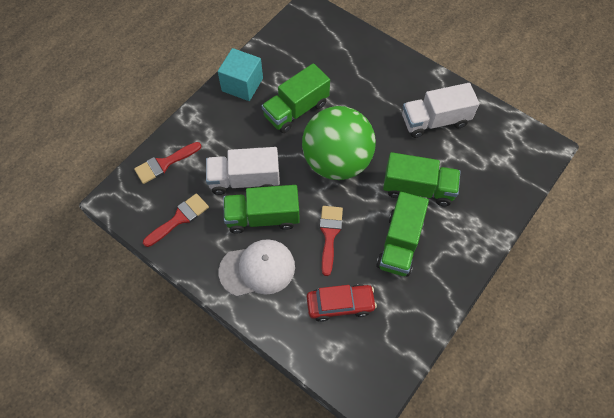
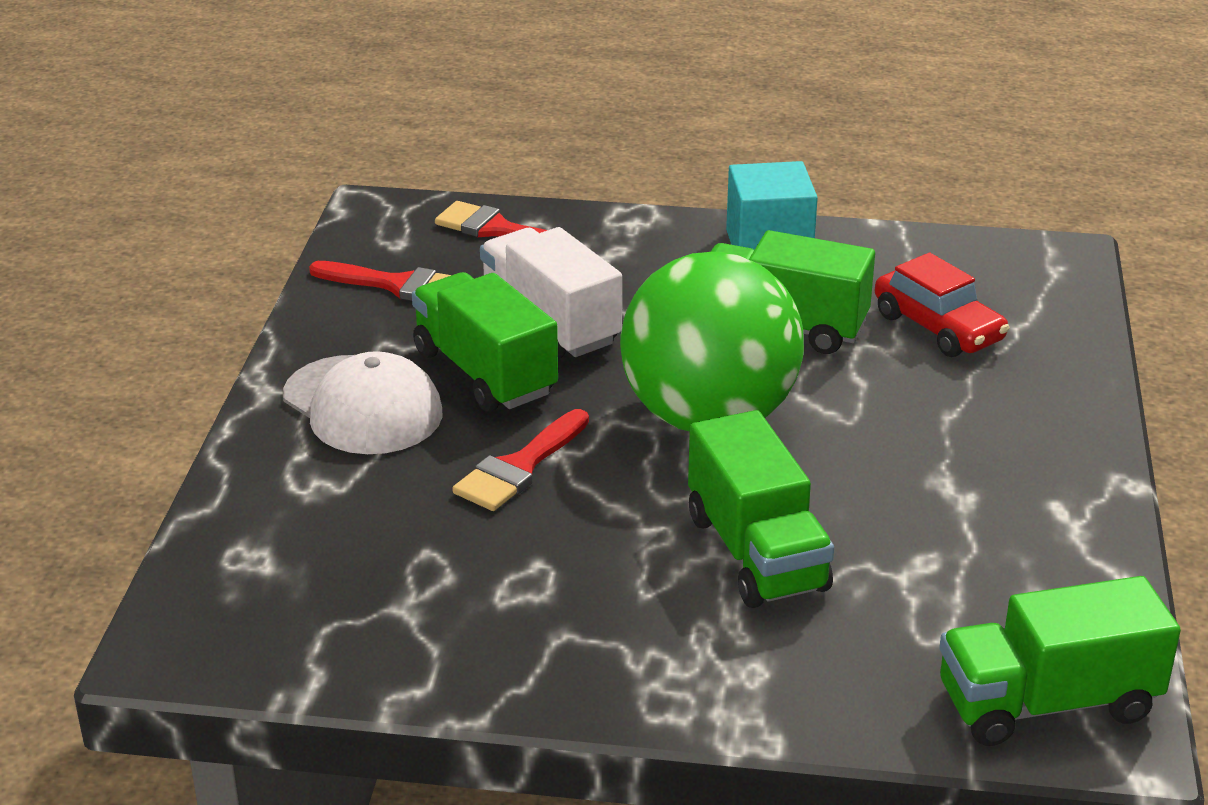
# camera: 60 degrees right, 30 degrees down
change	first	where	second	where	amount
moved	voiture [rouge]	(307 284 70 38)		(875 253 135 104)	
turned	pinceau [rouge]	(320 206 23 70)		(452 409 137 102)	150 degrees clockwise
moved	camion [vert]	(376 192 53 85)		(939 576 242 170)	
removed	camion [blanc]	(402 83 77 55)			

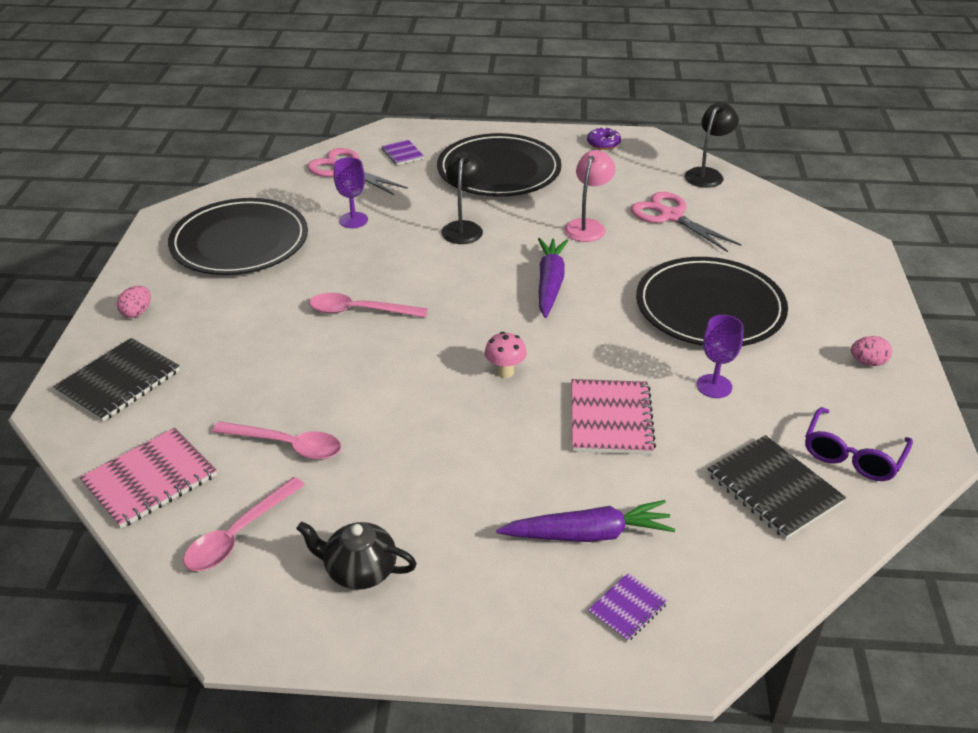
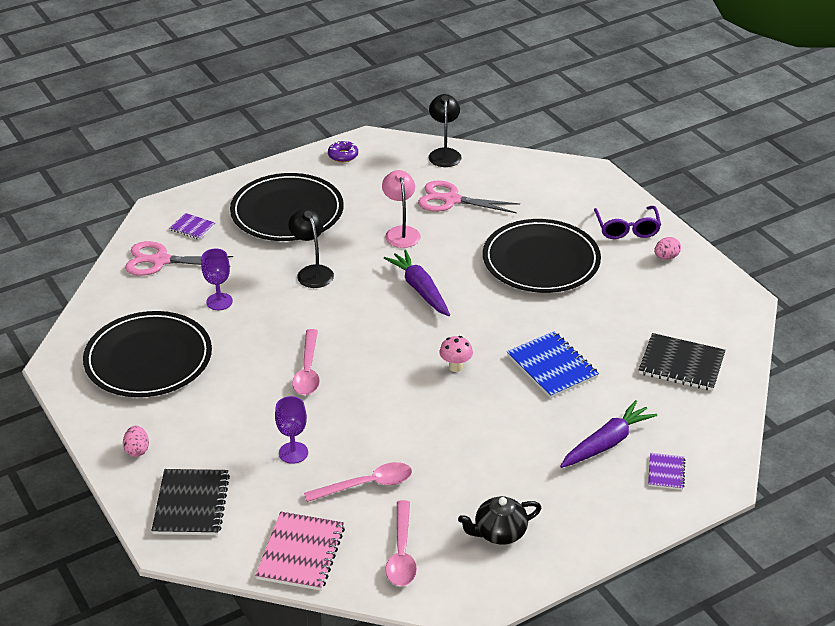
# camera: 35 degrees left, 0 degrees up
change	first	where	second	where	amount
turned	cuillère [rose]	(309 293 119 25)		(292 329 28 66)	60 degrees counterclockwise
recoloured	carnet [rose]	(572 379 84 76)	carnet [bleu]	(507 331 92 67)	
moved	verre à pied [violet]	(697 315 46 83)		(275 396 33 68)	
moved	lunettes [violet]	(805 407 108 74)		(594 206 67 33)	

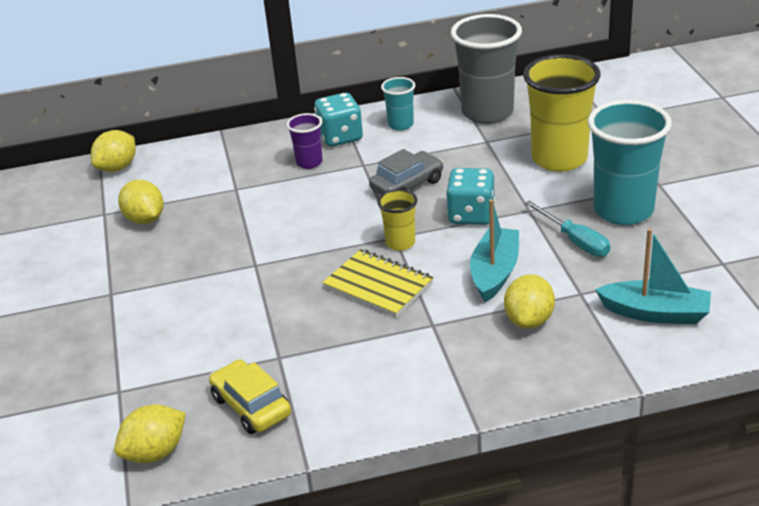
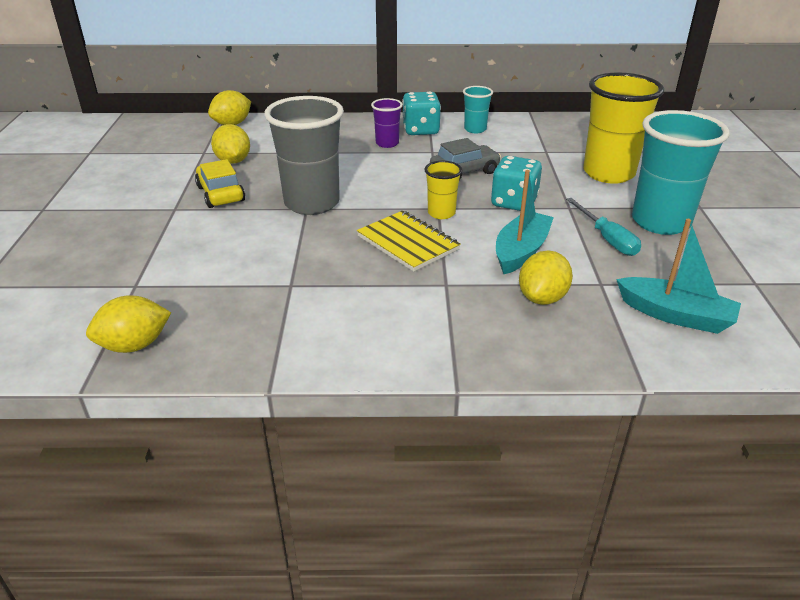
# camera: 10 degrees right, 0 degrees up
change	first	where	second	where	amount
moved	voiture [jaune]	(209 359 82 75)		(195 159 50 49)	
moved	gobelet [gris]	(451 14 71 110)		(264 96 80 119)	

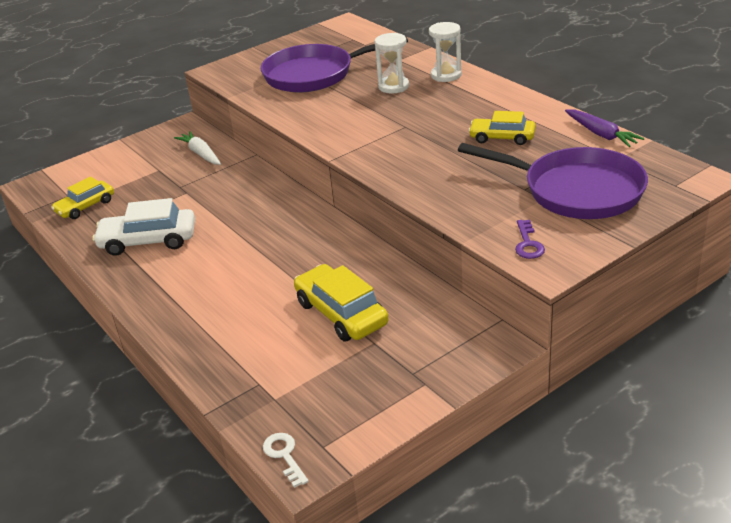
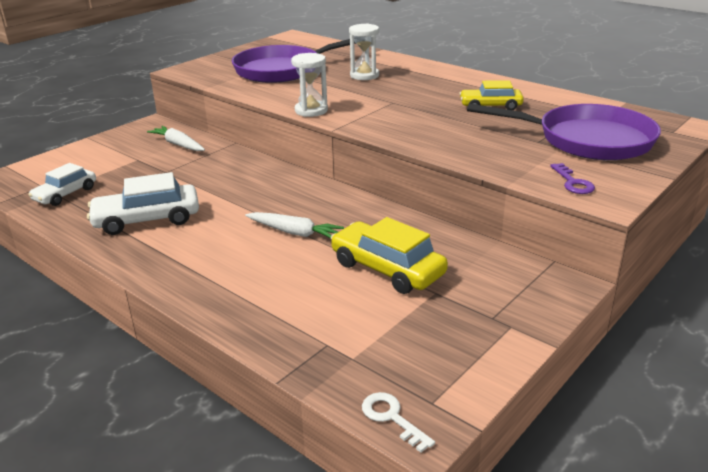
# camera: 15 degrees left, 5 degrees down
change	first	where	second	where	amount
recoloured	voiture [jaune]	(51 177 63 42)	voiture [blanc]	(28 163 68 43)	
moved	sablier [blanc]	(429 22 33 60)		(291 53 37 64)	
removed	carotte [violet]	(565 109 79 38)			
added			carotte [blanc]	(245 212 99 26)	

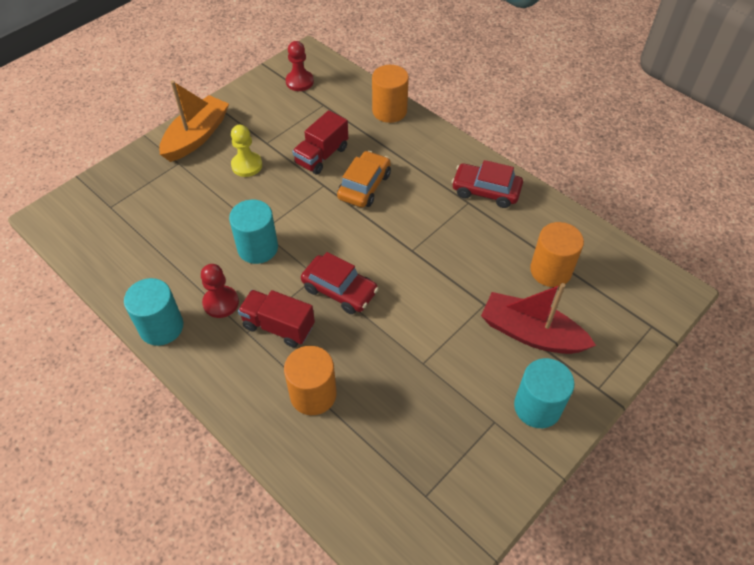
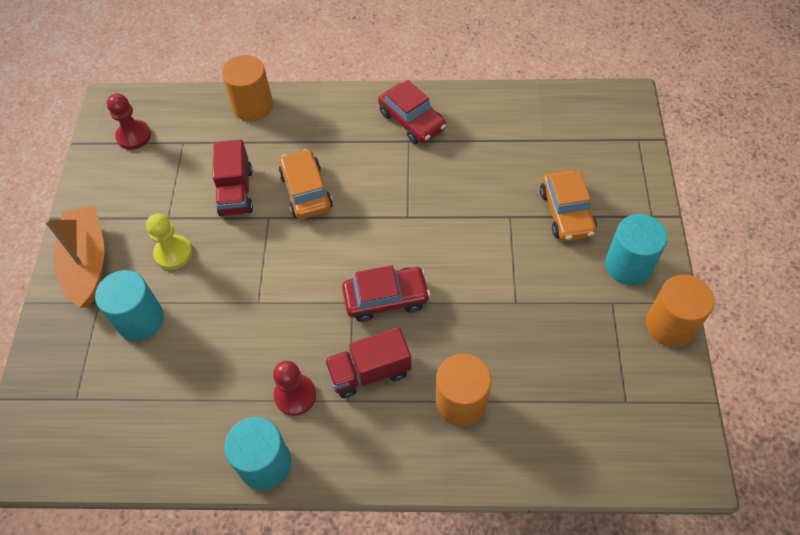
# camera: 40 degrees left, 5 degrees up
change	first	where	second	where	amount
moved	cylindre [turquoise]	(229 200 49 64)		(95 270 69 71)	
turned	voiture [rouge]	(452 160 71 48)		(378 80 68 64)	105 degrees counterclockwise
replaced	bateau [rouge]	(481 283 115 71)	voiture [orange]	(540 170 57 71)	
moved	cylindre [orange]	(530 222 54 65)		(646 275 69 72)	

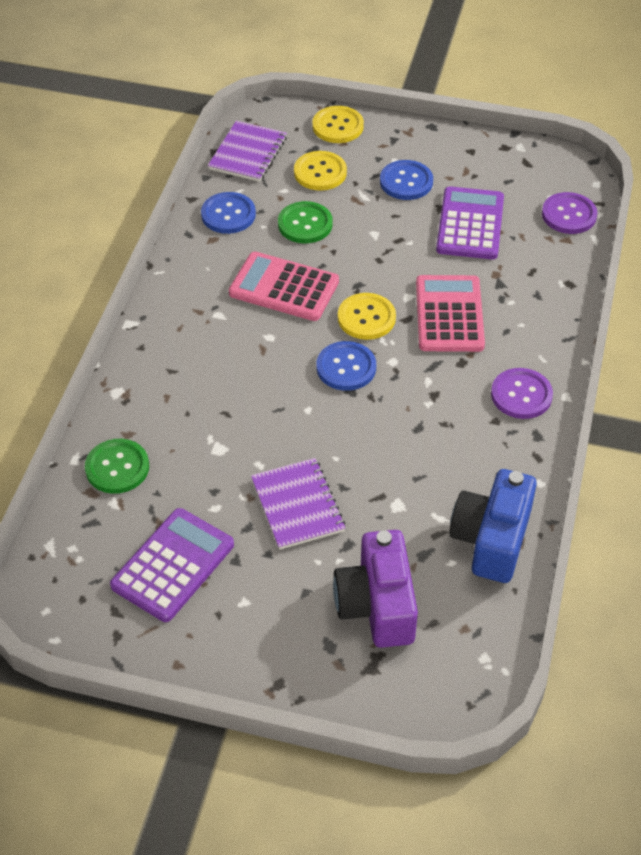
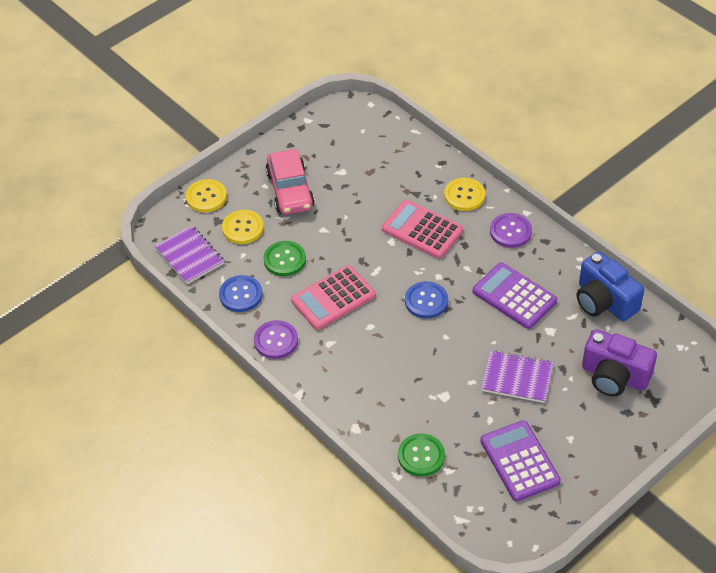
# camera: 55 degrees left, 0 degrees up
change	first	where	second	where	amount
moved	bouton [jaune]	(338 293 58 47)		(444 178 41 33)	
replaced	bouton [bleu]	(380 160 53 40)	voiture [rose]	(265 149 50 66)	
moved	calculatrice [violet]	(436 186 68 73)		(472 262 85 67)	
moved	bouton [violet]	(542 192 55 42)		(254 320 44 39)	

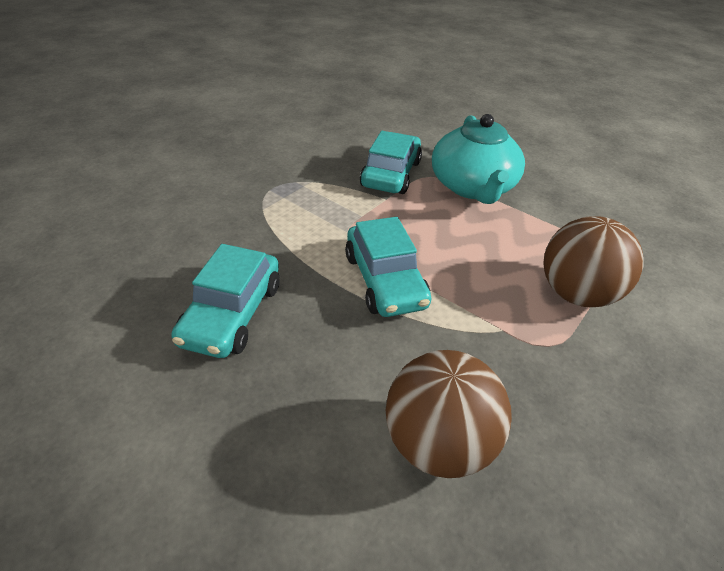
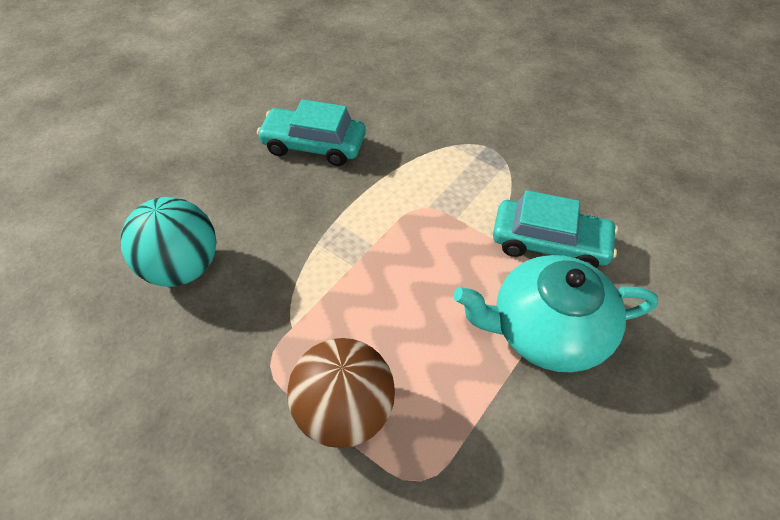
# camera: 90 degrees right, 10 degrees up
change	first	where	second	where	amount
removed	voiture [turquoise]	(345 217 86 100)			
recoloured	balle [marron]	(386 350 126 128)	balle [turquoise]	(121 197 96 90)	

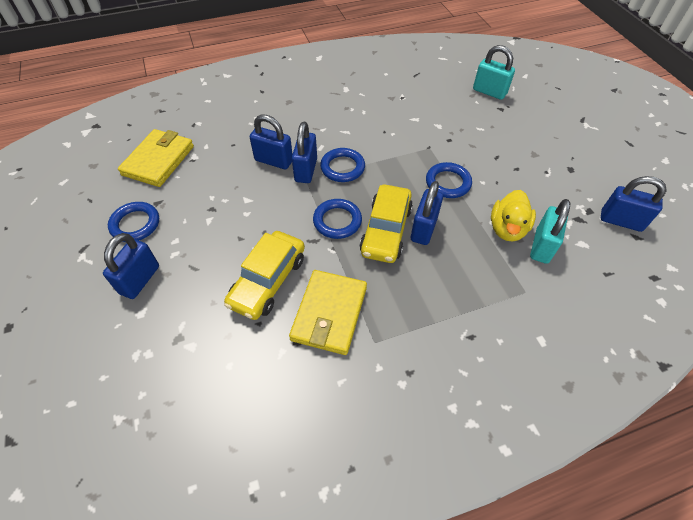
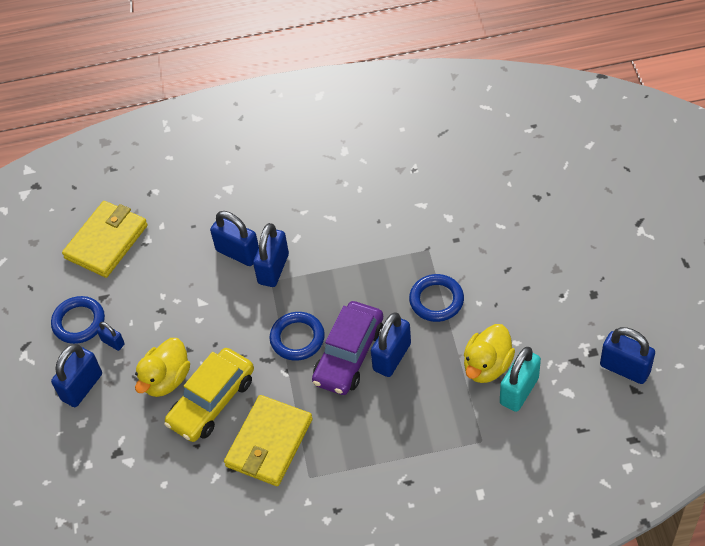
# camera: 15 degrees right, 0 degrees up
change	first	where	second	where	amount
removed	anneau [bleu]	(320 148 45 34)			
recoloured	voiture [jaune]	(359 184 54 79)	voiture [violet]	(312 301 71 94)	
removed	cadenas [turquoise]	(473 45 42 55)			
added			cadenas [bleu]	(97 322 28 29)	
added			canard [jaune]	(135 338 55 59)	

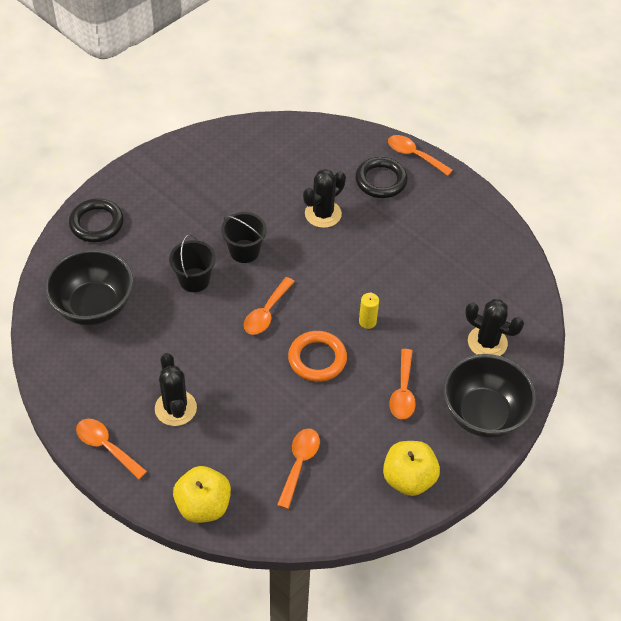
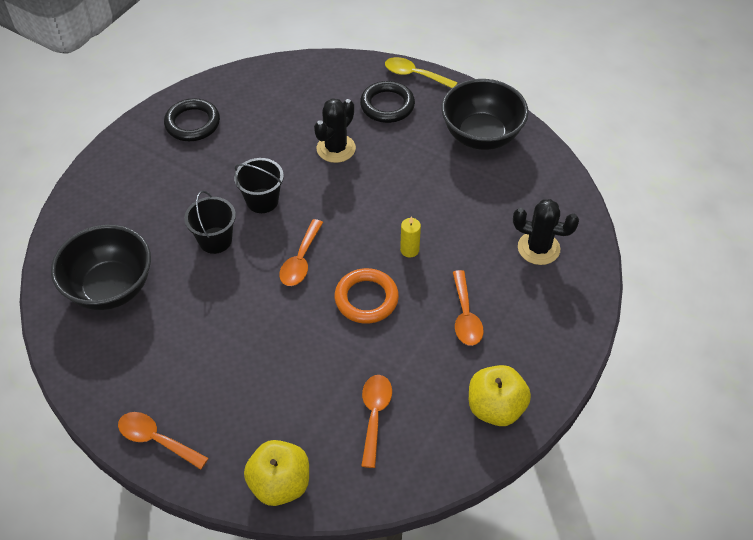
# camera: 10 degrees left, 0 degrees up
change	first	where	second	where	amount
moved	anneau [noir]	(69 198 55 44)		(164 98 56 43)	
removed	cactus [noir]	(155 353 42 73)			
recoloured	cuillère [orange]	(388 135 65 41)	cuillère [jaune]	(385 57 73 31)	
moved	bol [noir]	(443 354 94 84)		(442 79 87 71)	

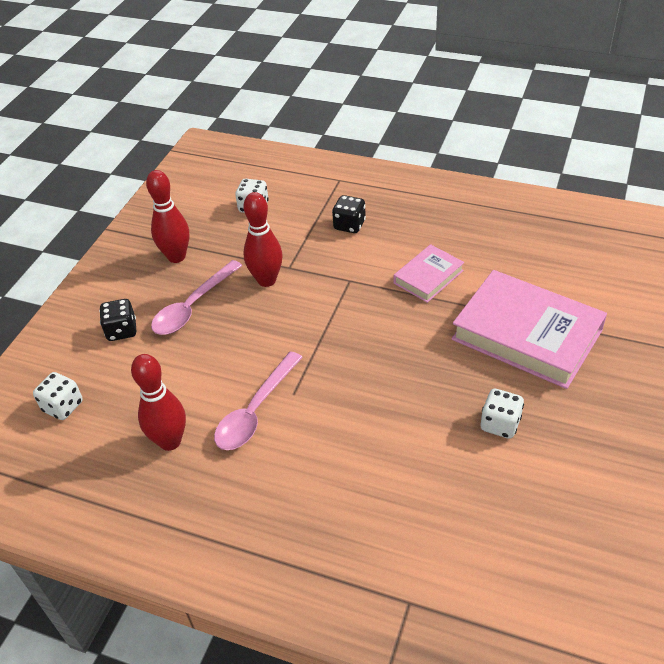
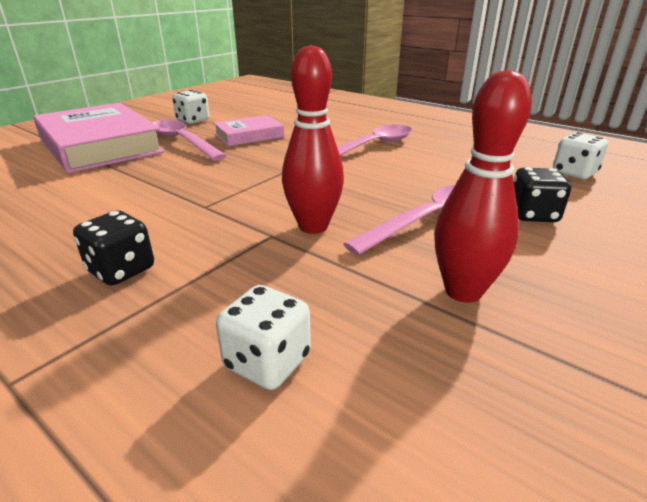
# camera: 165 degrees left, 15 degrees down
change	first	where	second	where	amount
removed	quille [rouge]	(131 354 55 97)			
moved	livre [rose]	(394 244 70 59)		(213 115 71 31)	
added			cuillère [rose]	(152 120 75 41)	

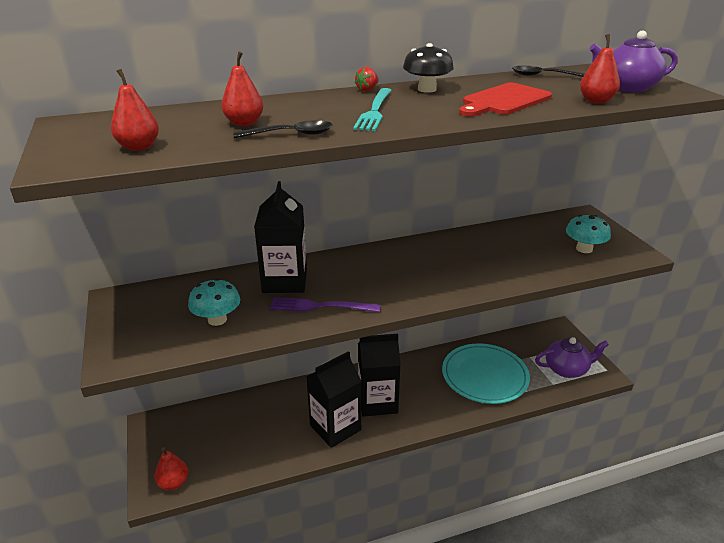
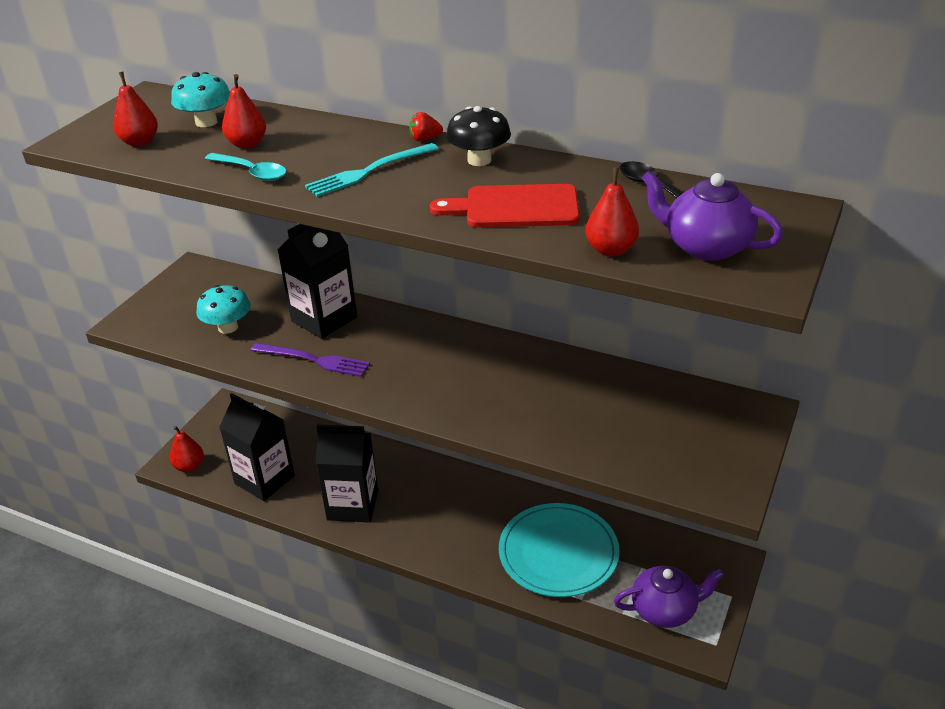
# camera: 45 degrees right, 5 degrees up
change	first	where	second	where	amount
recoloured	cuillère [noir]	(233 120 100 18)	cuillère [turquoise]	(205 153 81 28)	
turned	fourchette [violet]	(270 297 111 15)		(251 343 119 34)	150 degrees clockwise
moved	brique de lait [noir]	(358 334 43 83)		(219 393 76 108)	
turned	théière [violet]	(535 337 74 41)		(614 566 110 62)	45 degrees counterclockwise
moved	champignon [turquoise]	(566 215 45 38)		(171 72 59 55)	

